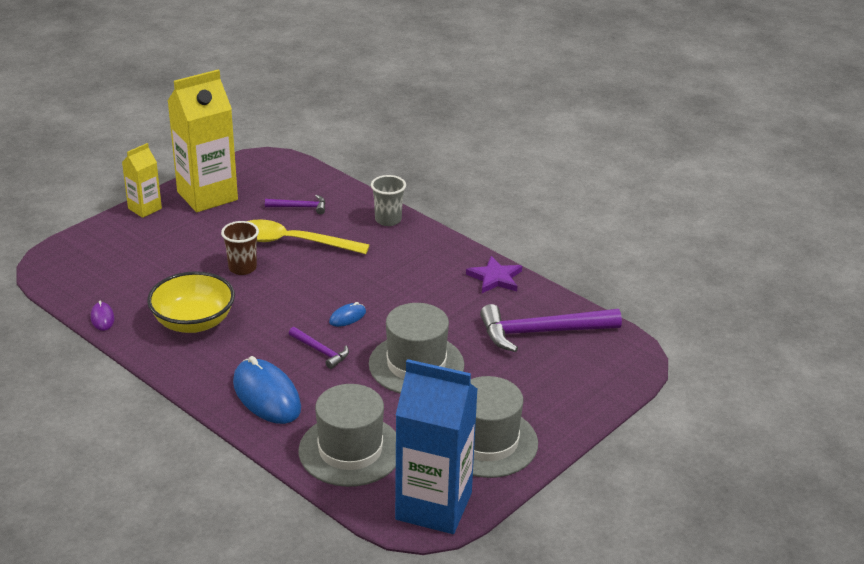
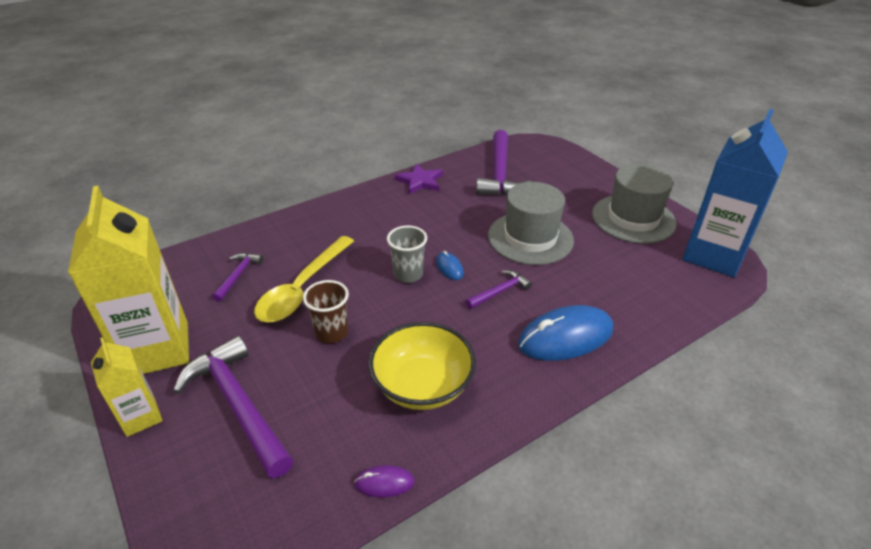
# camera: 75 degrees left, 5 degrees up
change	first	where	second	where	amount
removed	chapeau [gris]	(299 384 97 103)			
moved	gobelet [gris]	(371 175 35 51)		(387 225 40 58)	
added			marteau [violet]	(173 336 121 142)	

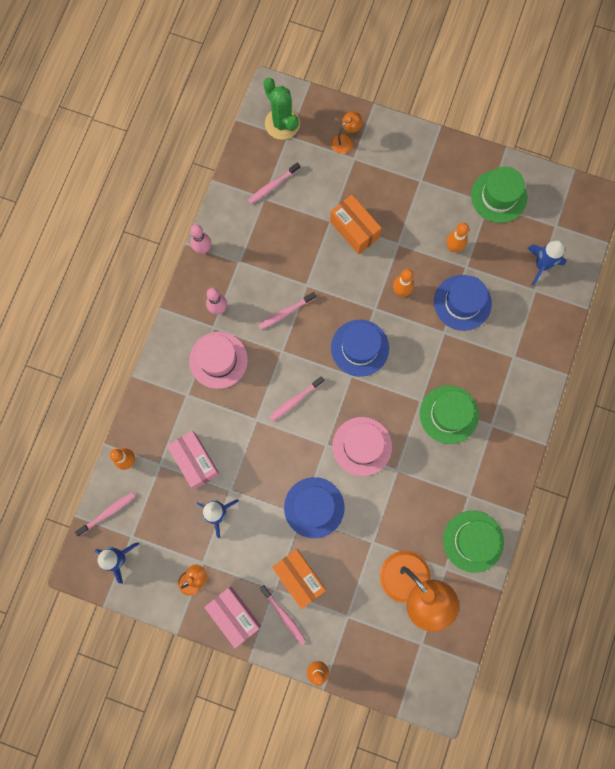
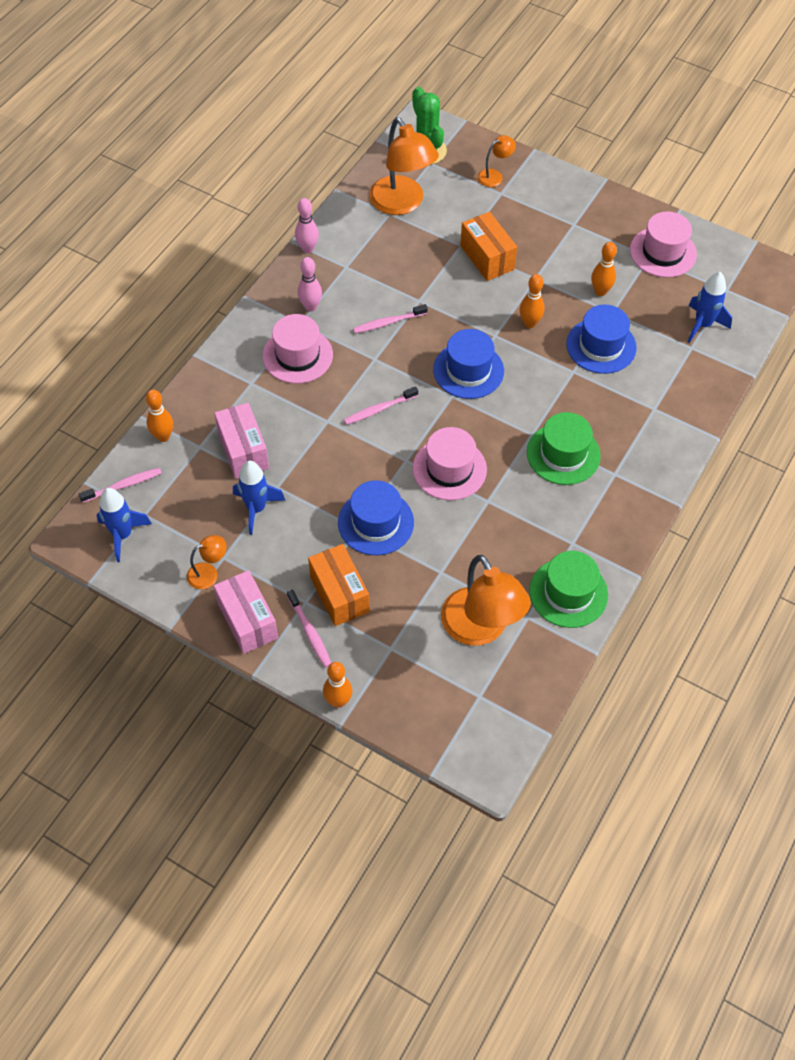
# camera: 10 degrees right, 20 degrees down
change	first	where	second	where	amount
replaced	brosse à dents [rose]	(248 162 52 42)	lampe [orange]	(369 117 70 98)	
recoloured	chapeau [vert]	(471 167 56 56)	chapeau [rose]	(630 211 67 67)	

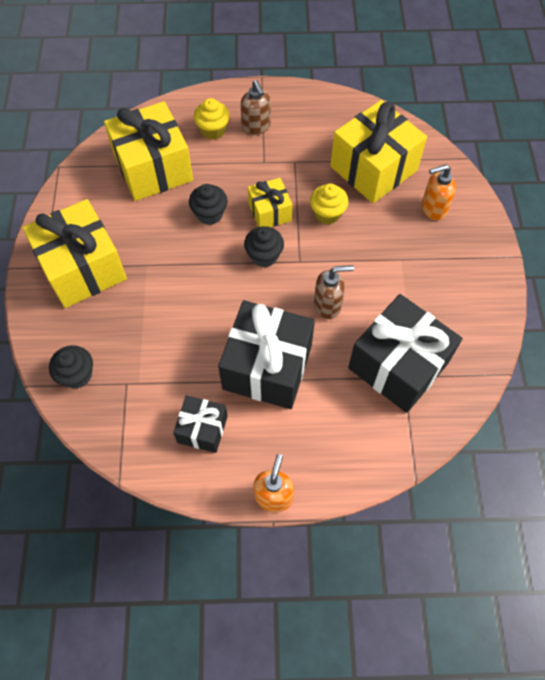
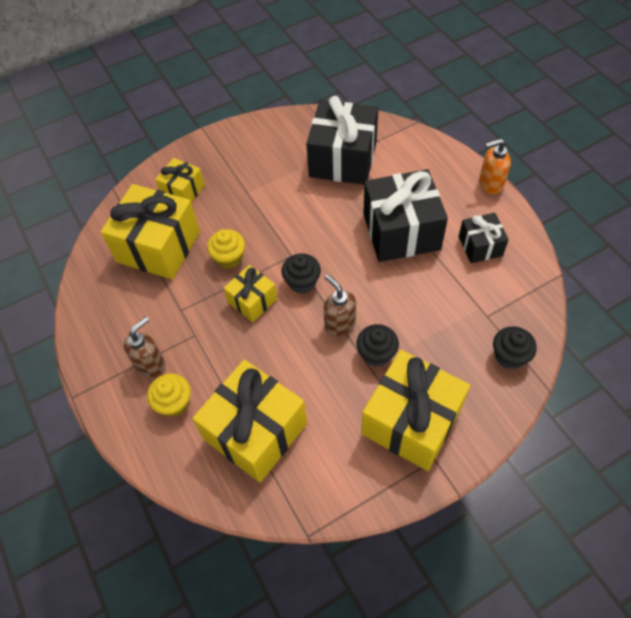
# camera: 115 degrees left, 5 degrees down
change	first	where	second	where	amount
moved	muffin [noir]	(189 184 38 41)		(357 324 42 43)	
moved	distributeur de savon [marron]	(314 265 40 54)		(324 274 32 62)	
replaced	distributeur de savon [orange]	(422 164 34 56)	cadeau [jaune]	(155 158 50 44)	

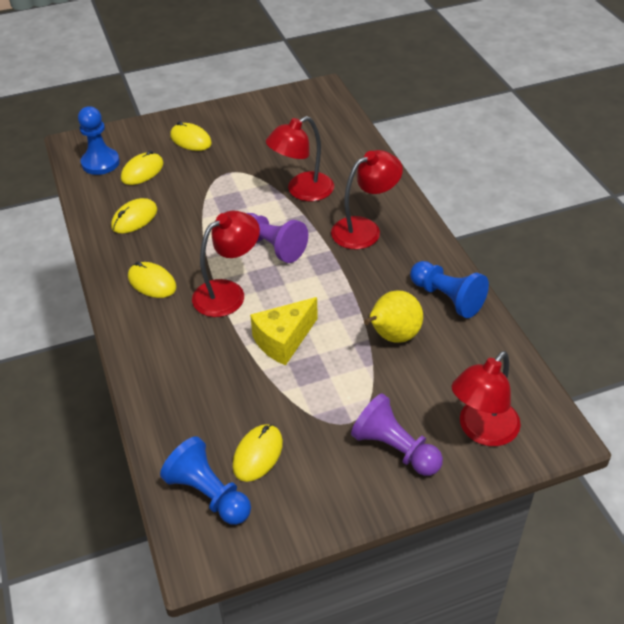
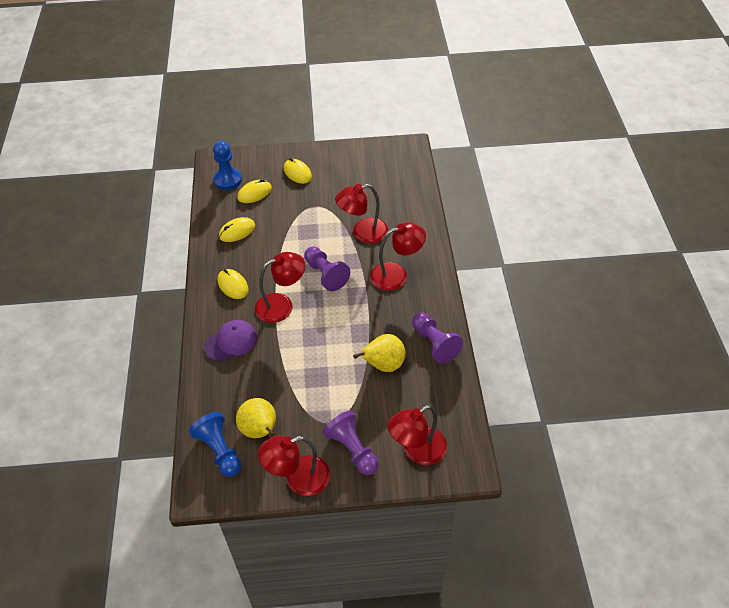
# camera: 15 degrees right, 5 degrees up
change	first	where	second	where	amount
replaced	souris [jaune]	(233 424 50 58)	poire [jaune]	(236 398 40 40)	
removed	fromage [jaune]	(250 297 68 69)			
recoloured	pion [bleu]	(410 261 79 57)	pion [violet]	(412 313 51 51)	
added			casquette [violet]	(204 320 53 42)	
added			lampe [rouge]	(258 435 72 61)	

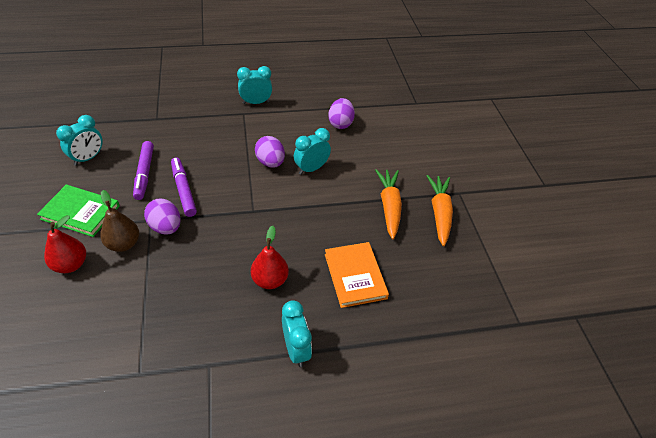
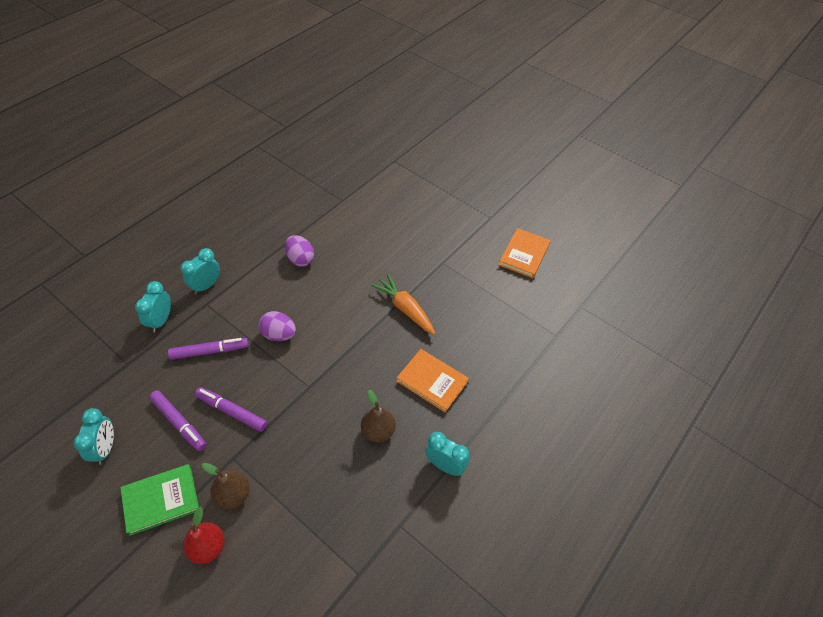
# camera: 40 degrees left, 5 degrees up
change	first	where	second	where	amount
removed	œuf [violet]	(144 198 37 37)			
recoloured	poire [rouge]	(251 226 38 63)	poire [marron]	(361 390 35 52)	
moved	réveil [turquoise]	(294 128 37 47)		(135 281 36 52)	
removed	carotte [orange]	(427 175 26 71)			
added			feutre [violet]	(168 338 81 22)	
added			livre [orange]	(499 228 52 50)	

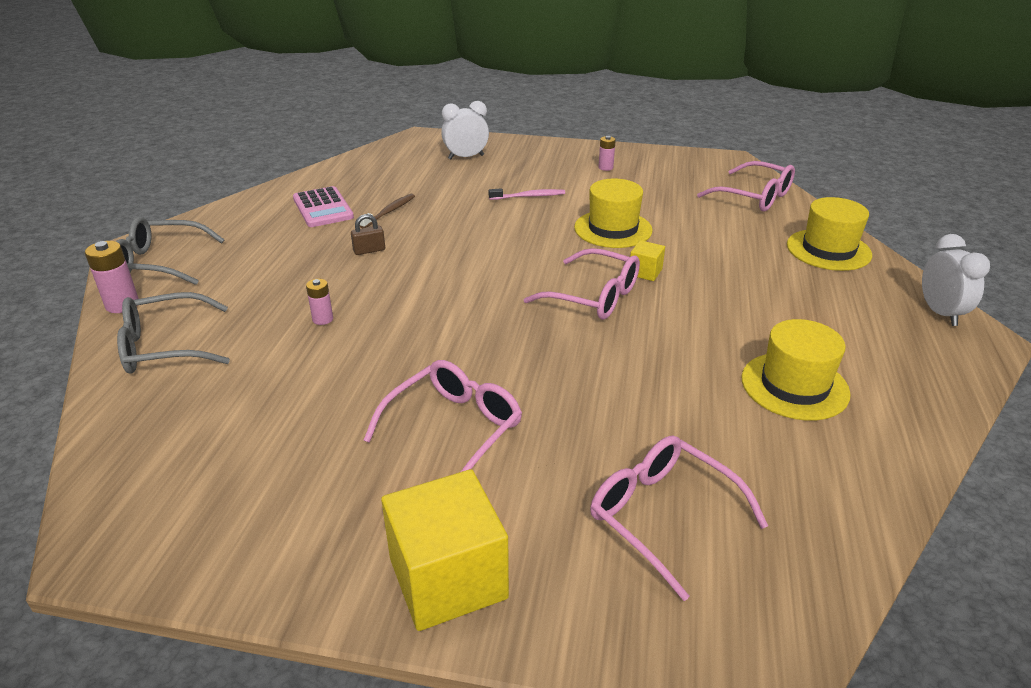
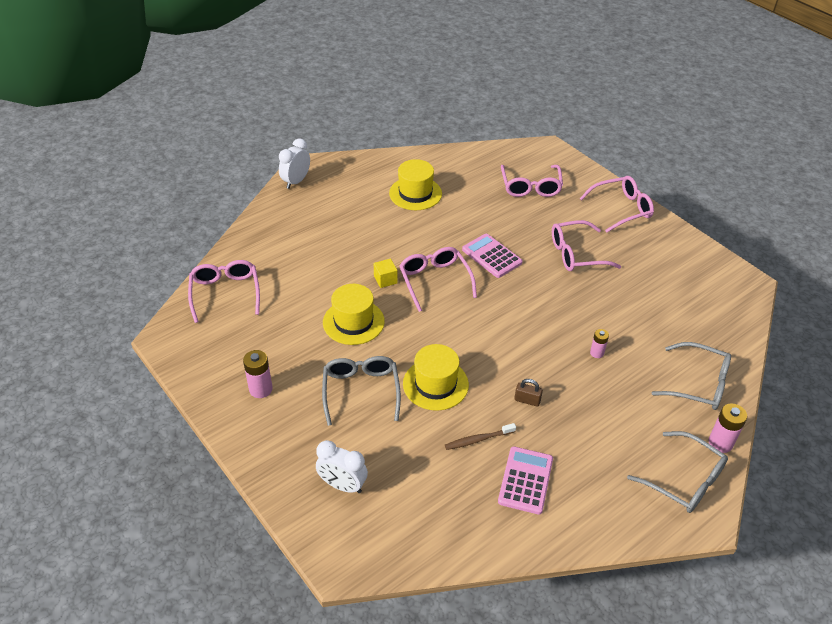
# camera: 140 degrees left, 10 degrees up
change	first	where	second	where	amount
replaced	cube [jaune]	(381 469 128 162)	lunettes [rose]	(580 176 74 57)	
replaced	brosse à dents [rose]	(489 188 76 12)	lunettes [gris]	(322 356 79 70)	
resized	pile [rose]	(598 136 18 35)		(243 350 30 48)	x1.58
moved	chapeau [jaune]	(787 197 85 74)		(403 344 66 67)	
added			calculatrice [rose]	(462 234 61 44)	

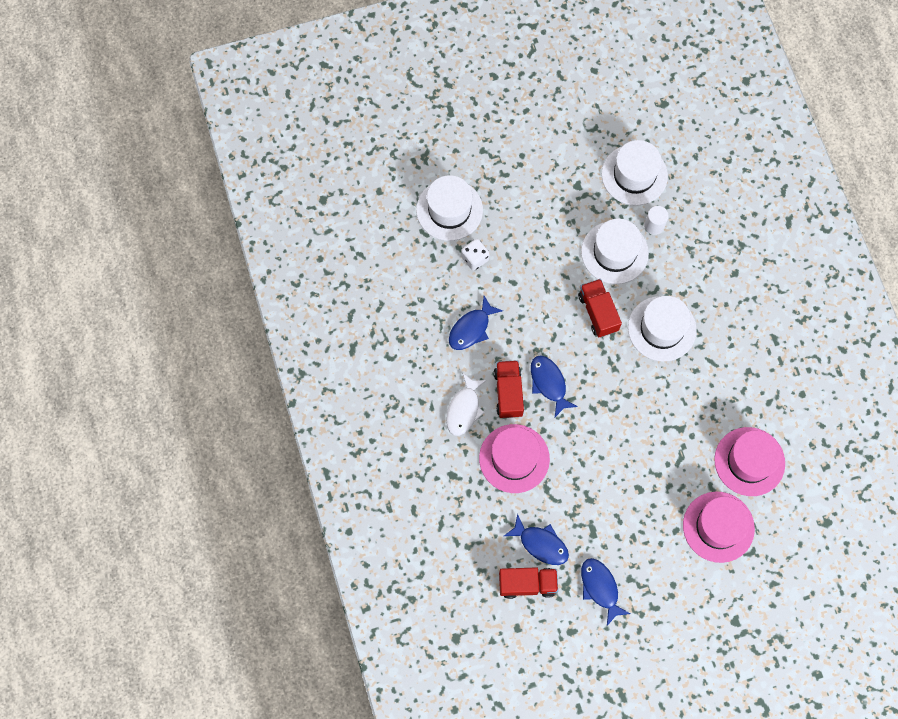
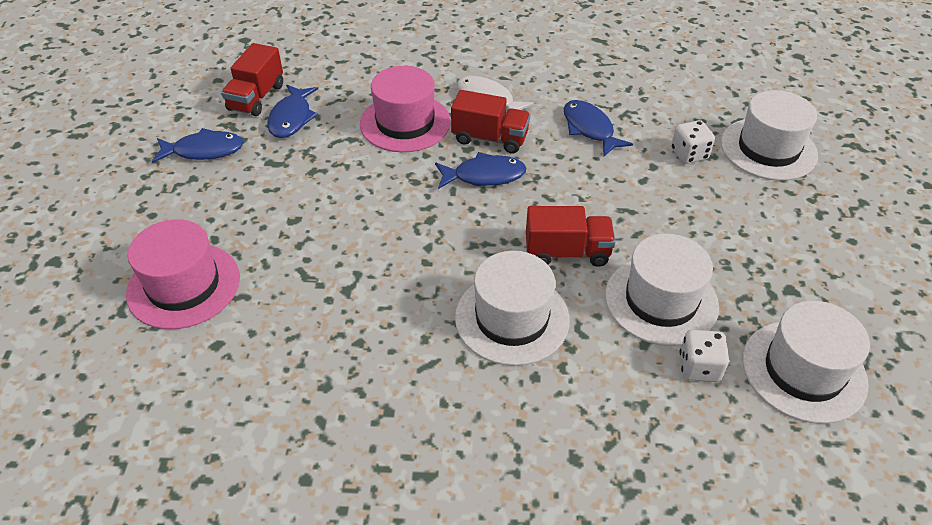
# camera: 110 degrees right, 25 degrees down
change	first	where	second	where	amount
turned	poisson [bleu]	(504 514 65 51)		(268 85 50 53)	45 degrees counterclockwise
replaced	cylindre [blanc]	(644 206 25 29)	dé [blanc]	(680 330 49 52)	
removed	chapeau [rose]	(714 427 71 69)			

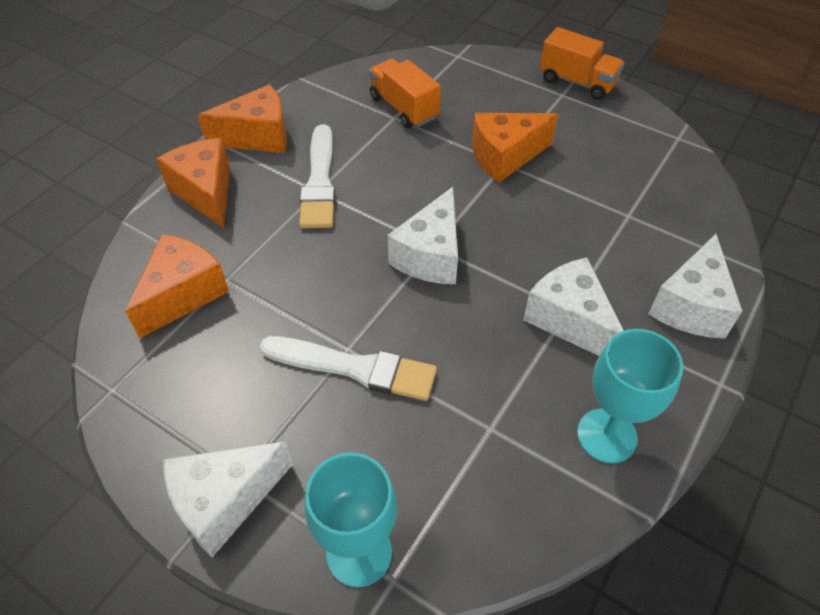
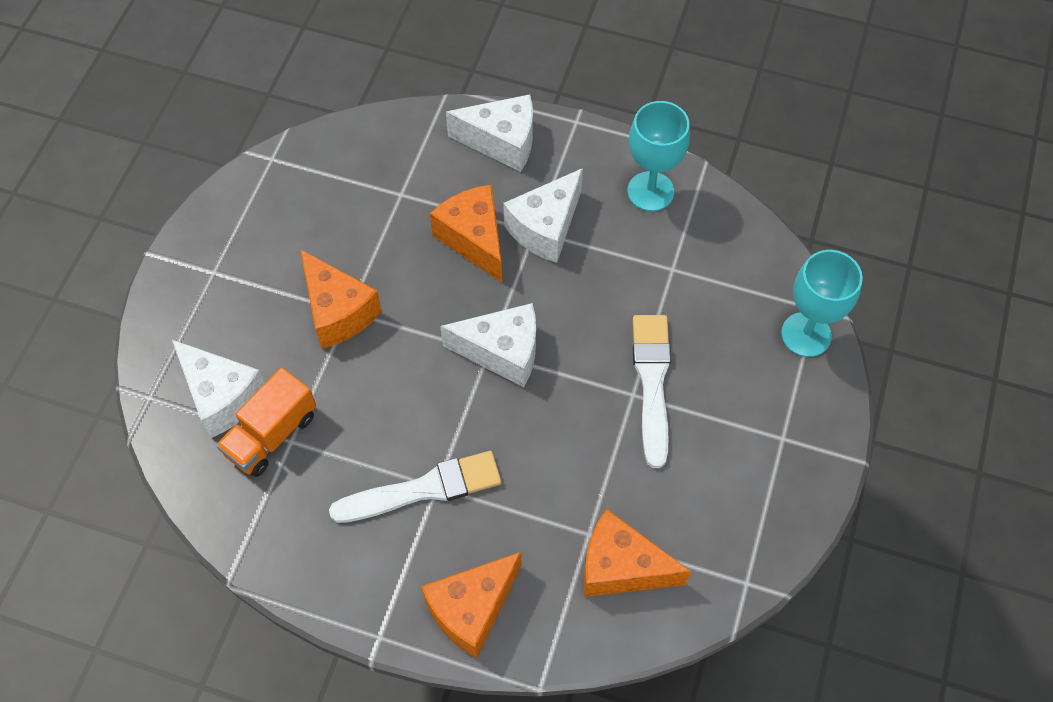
# camera: 105 degrees left, 10 degrees up
change	first	where	second	where	amount
moved	fromage [blanc]	(163 441 130 116)		(172 340 93 98)	
moved	fromage [orange]	(198 84 89 69)		(430 185 72 98)	
removed	camion [orange]	(540 27 85 73)			

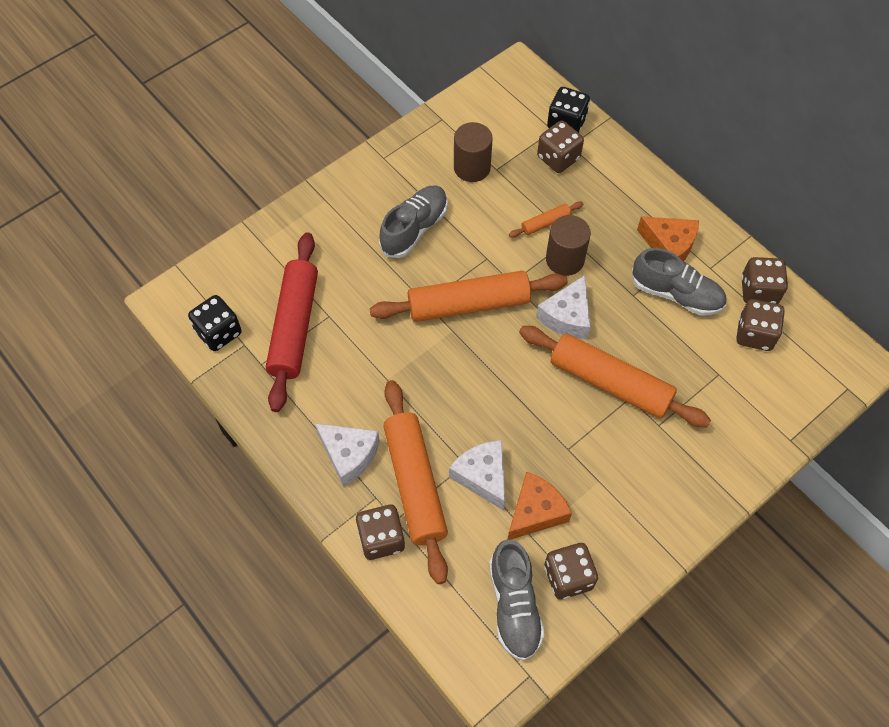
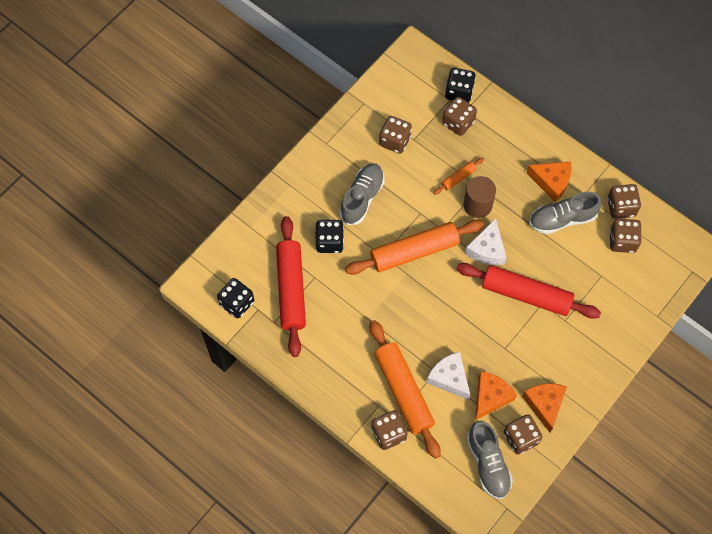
# camera: 10 degrees left, 5 degrees up
change	first	where	second	where	amount
removed	fromage [blanc]	(315 423 65 64)			
replaced	cylindre [marron]	(454 122 39 60)	dé [marron]	(379 116 33 38)	
recoloured	rouleau à pâtisserie [orange]	(519 326 192 101)	rouleau à pâtisserie [rouge]	(456 263 145 56)	
turned	chaussure [gris]	(632 248 94 67)		(529 192 73 42)	150 degrees clockwise
added			dé [noir]	(315 220 29 33)	
added			fromage [orange]	(522 383 45 50)	

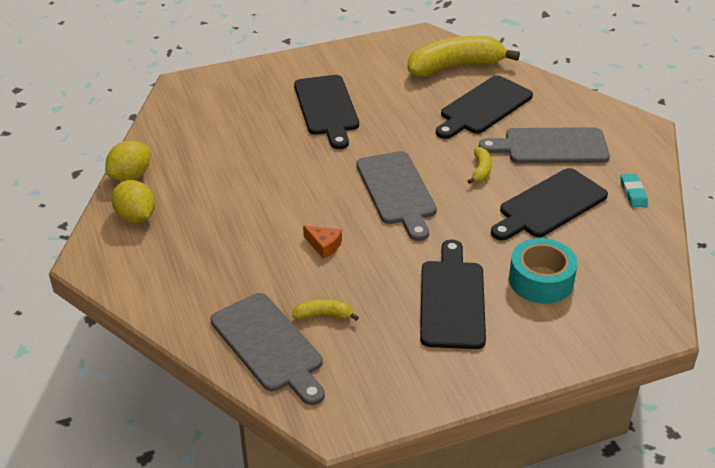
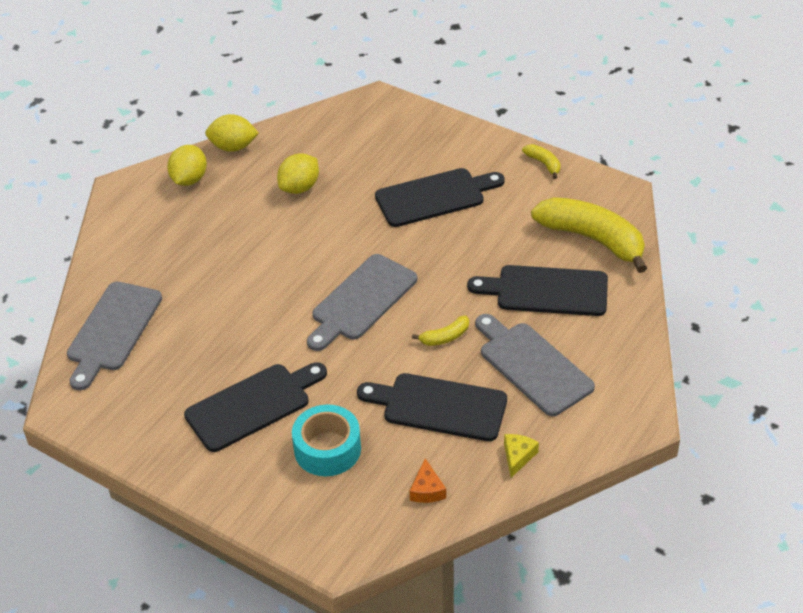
# camera: 55 degrees right, 5 degrees up
change	first	where	second	where	amount
moved	banane [jaune]	(292 299 67 22)		(522 144 39 35)	
turned	planche à découper [noir]	(294 75 65 74)		(375 168 130 59)	150 degrees counterclockwise
moved	fromage [orange]	(303 225 39 34)		(409 458 37 45)	
replaced	gomme [turquoise]	(621 174 27 33)	fromage [jaune]	(504 434 35 43)	
added			citron [jaune]	(277 153 42 41)	

